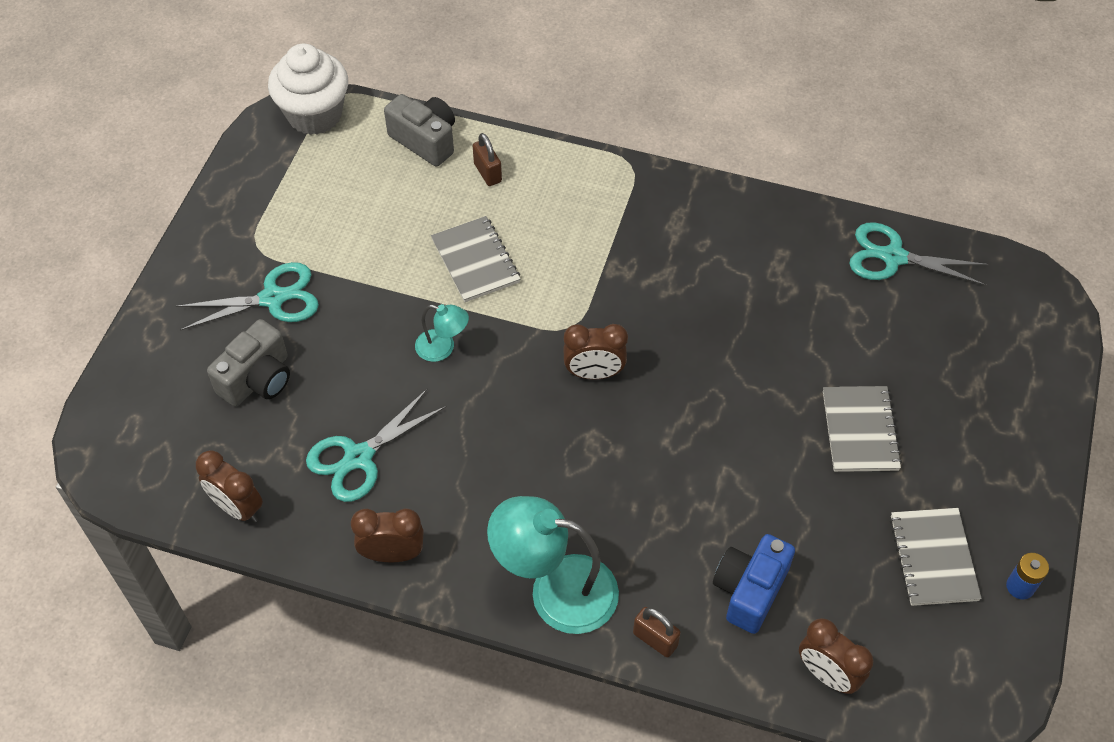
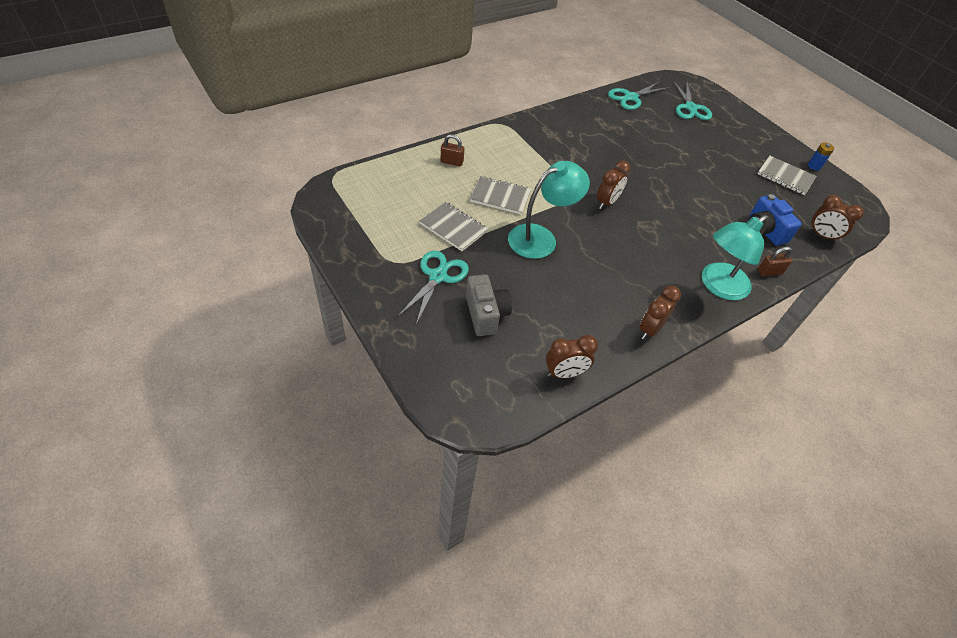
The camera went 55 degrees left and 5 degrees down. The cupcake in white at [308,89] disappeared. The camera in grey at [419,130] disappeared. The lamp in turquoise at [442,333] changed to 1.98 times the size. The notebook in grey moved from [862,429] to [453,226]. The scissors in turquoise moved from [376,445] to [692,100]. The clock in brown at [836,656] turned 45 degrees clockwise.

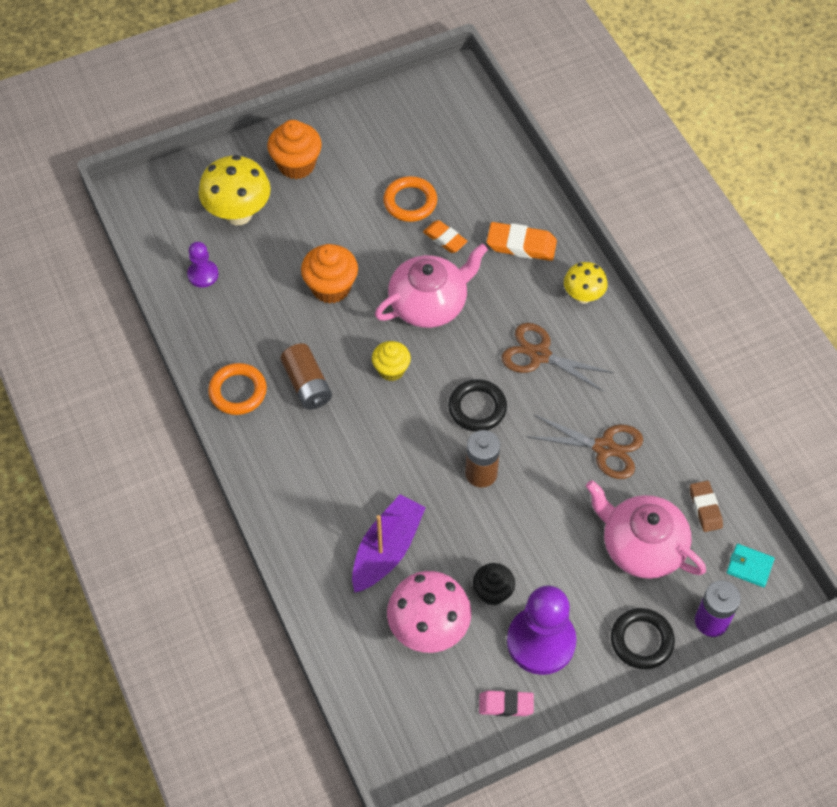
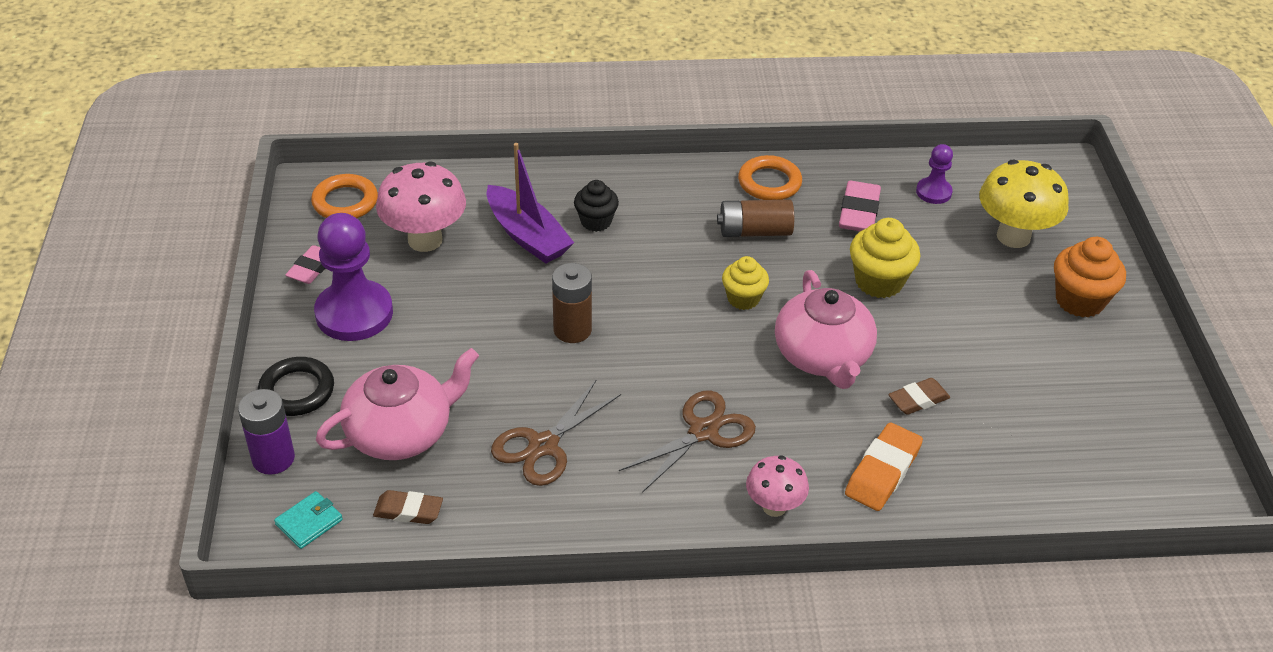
The camera went 110 degrees right and 15 degrees down. The ring in orange moved from [410,199] to [344,196]. The eraser in orange at [445,236] became the eraser in brown at [919,396]. The cupcake in orange at [329,274] became the cupcake in yellow at [885,258]. The mushroom in yellow at [586,283] became the mushroom in pink at [777,486]. The ring in black at [477,405] disappeared. The cupcake in black moved from [494,584] to [596,206]. The eraser in pink at [860,206] appeared.

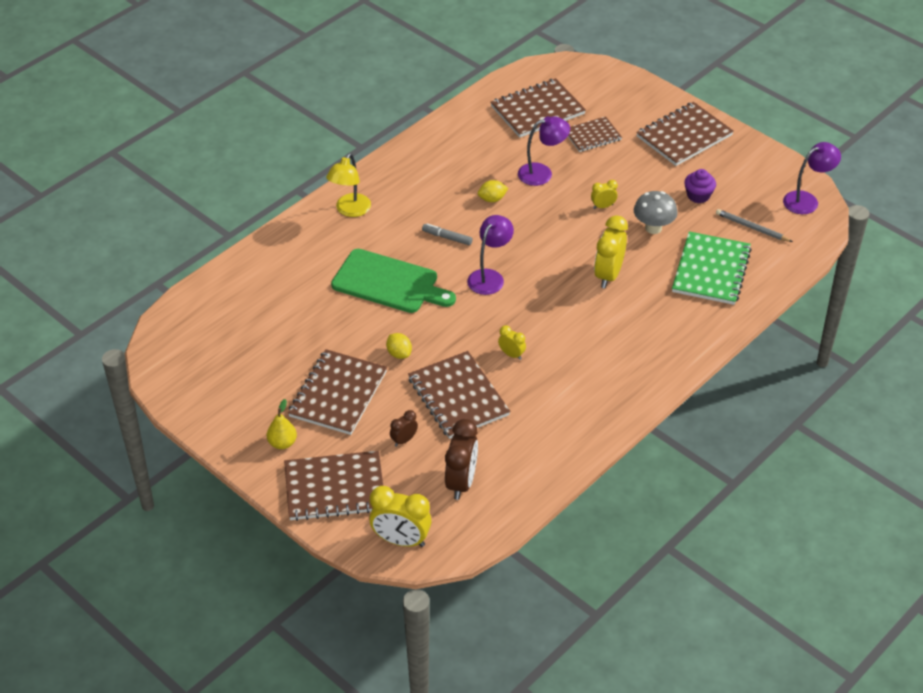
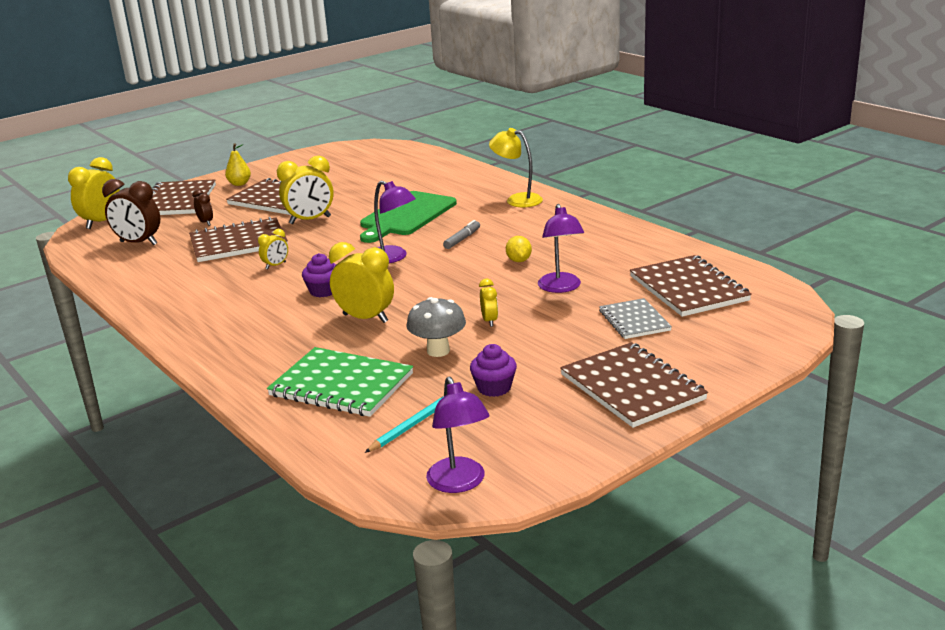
The camera went 100 degrees right and 20 degrees down. The notebook in brown at [595,134] became the notebook in grey at [635,318]. The pencil in grey at [754,225] became the pencil in turquoise at [404,424]. The lemon in yellow at [399,346] was replaced by the clock in yellow at [305,190]. The cupcake in purple at [319,275] appeared.

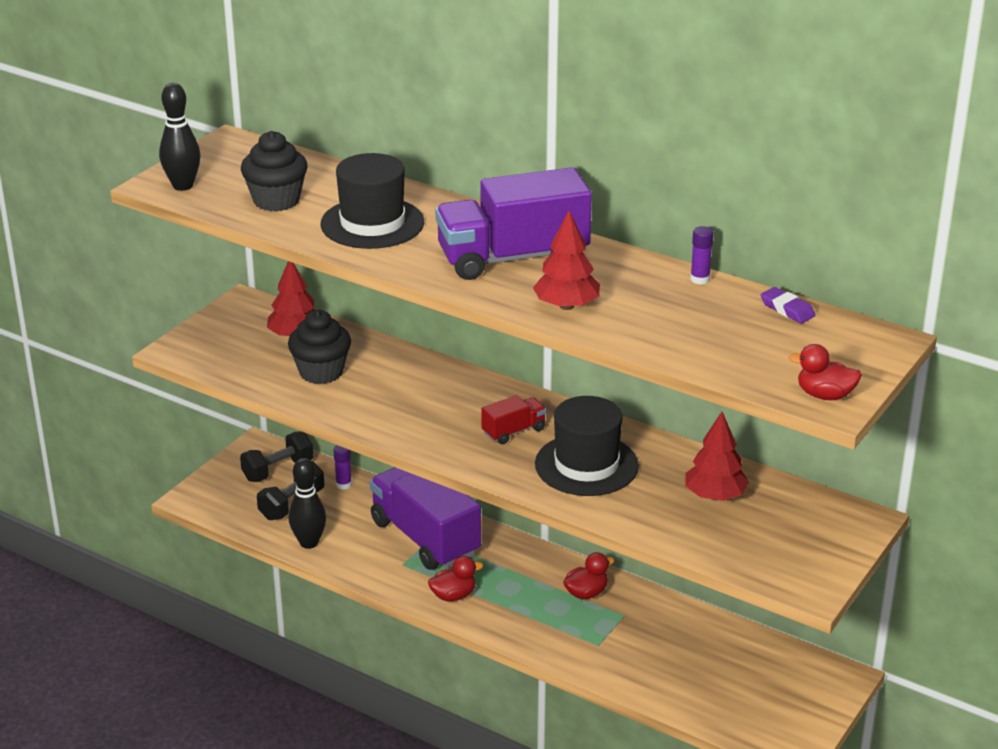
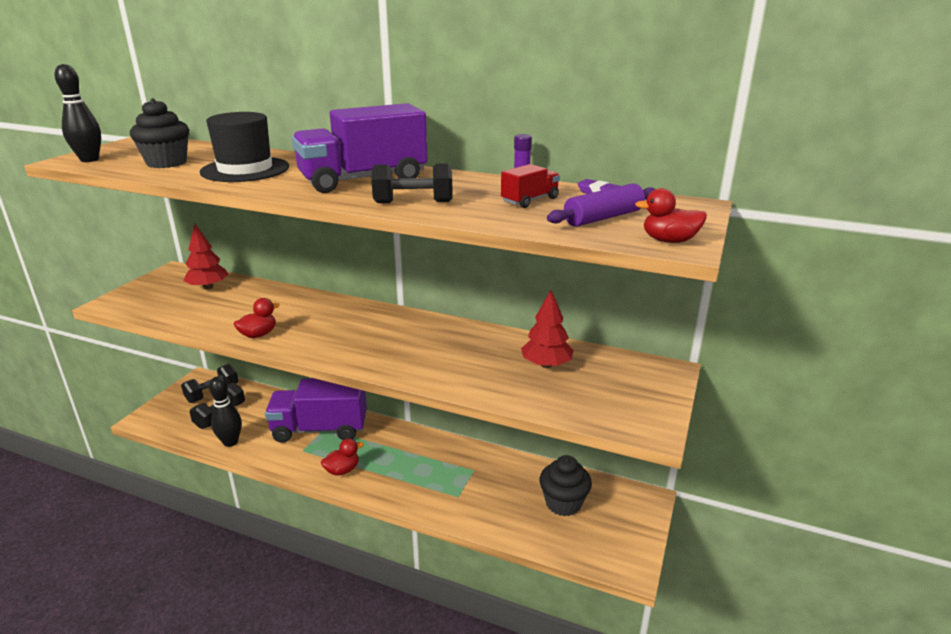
The camera went 10 degrees left and 5 degrees down. The tree in red at [566,260] was replaced by the dumbbell in black at [412,183]. The cupcake in black moved from [319,347] to [566,485]. The truck in red moved from [513,419] to [530,186]. The hat in black at [587,446] disappeared. The glue stick in purple at [342,467] disappeared. The truck in purple at [425,518] turned 45 degrees counterclockwise. The duck in red moved from [589,575] to [257,318]. The rolling pin in purple at [601,205] appeared.

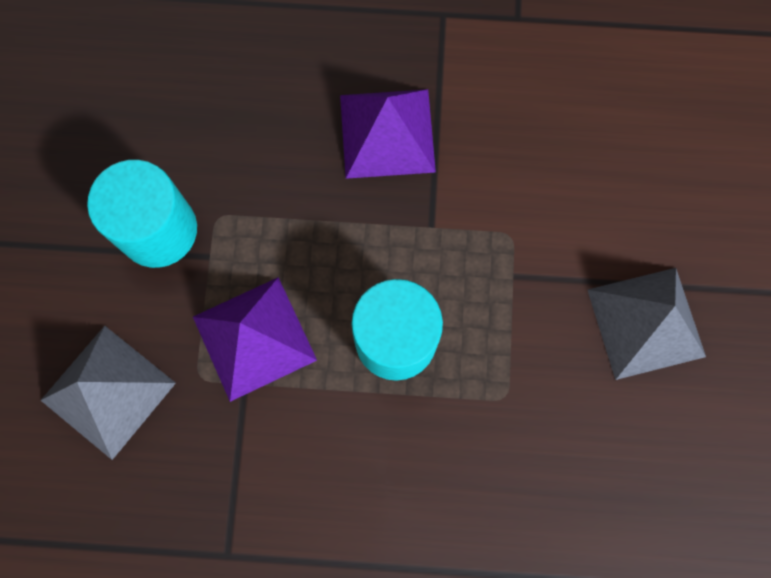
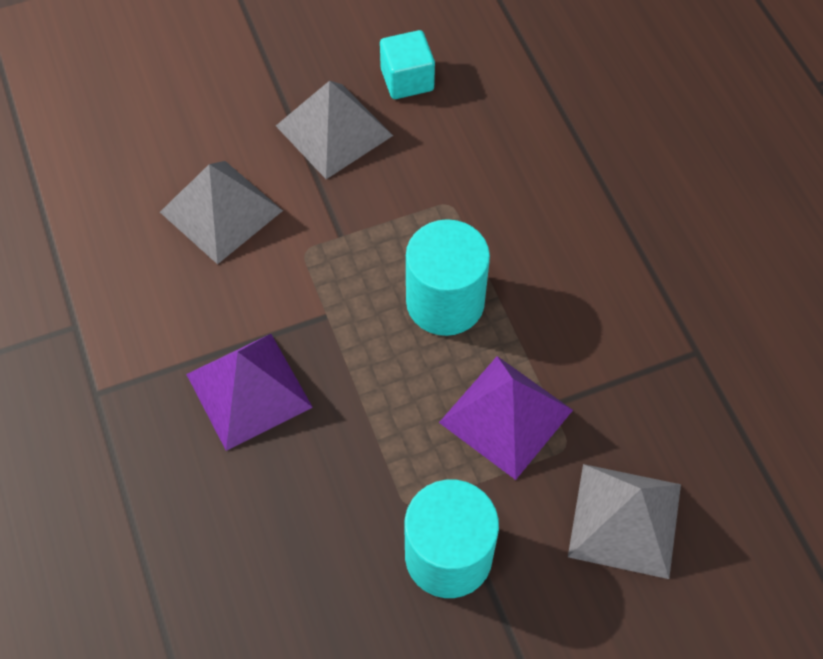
The camera went 115 degrees left and 15 degrees down. The cube in turquoise at [407,64] appeared. The pyramid in grey at [221,212] appeared.

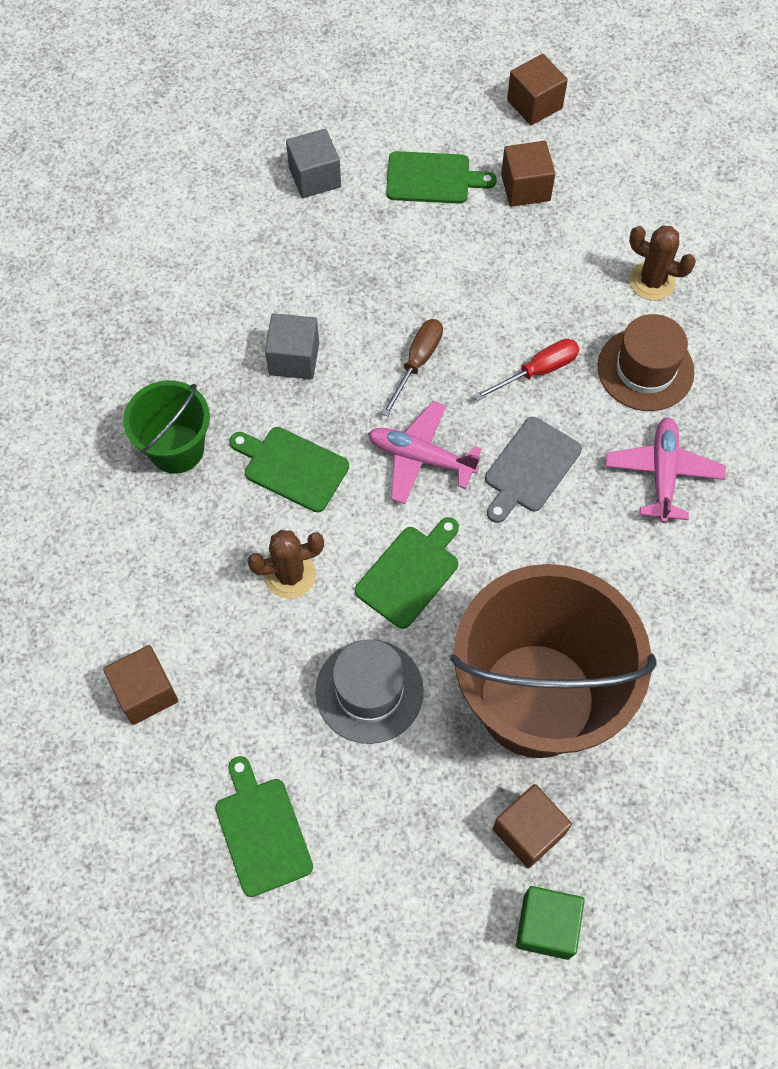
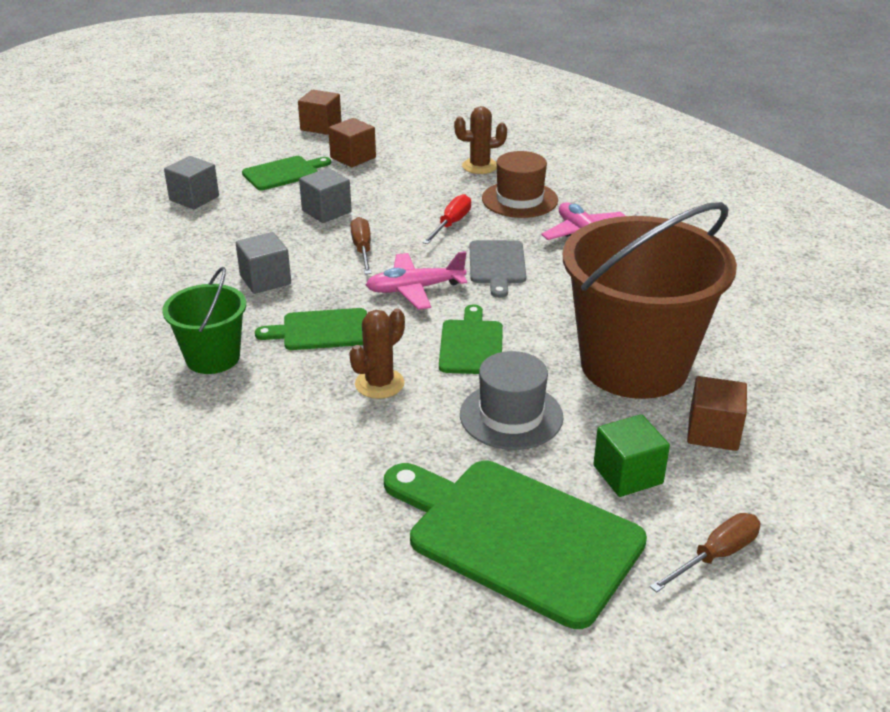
The camera went 35 degrees left and 30 degrees down. The cube in brown at [140,685] disappeared. The cutting board in green at [264,826] changed to 1.89 times the size. The cube in green moved from [550,923] to [631,455]. The cube in grey at [325,195] appeared. The screwdriver in brown at [705,553] appeared.

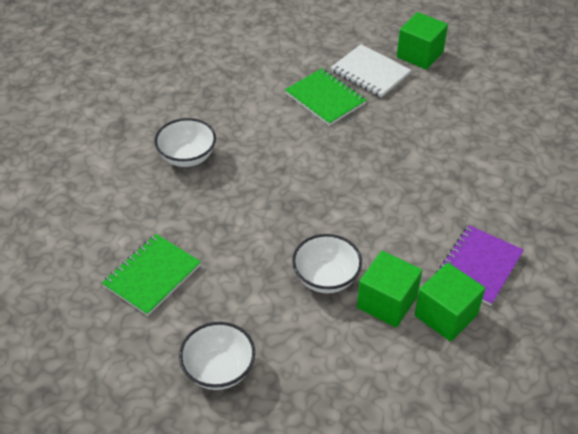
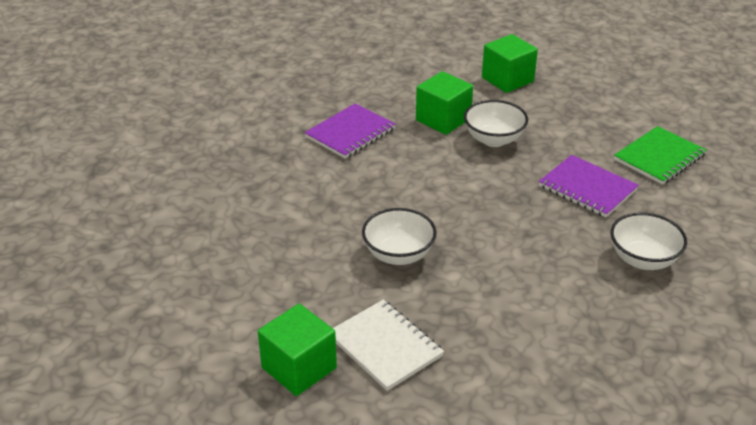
The camera went 170 degrees left and 10 degrees down. The notebook in green at [326,97] disappeared. The cube in green moved from [450,302] to [510,63]. The bowl in white moved from [217,356] to [399,236]. The notebook in purple at [589,186] appeared.

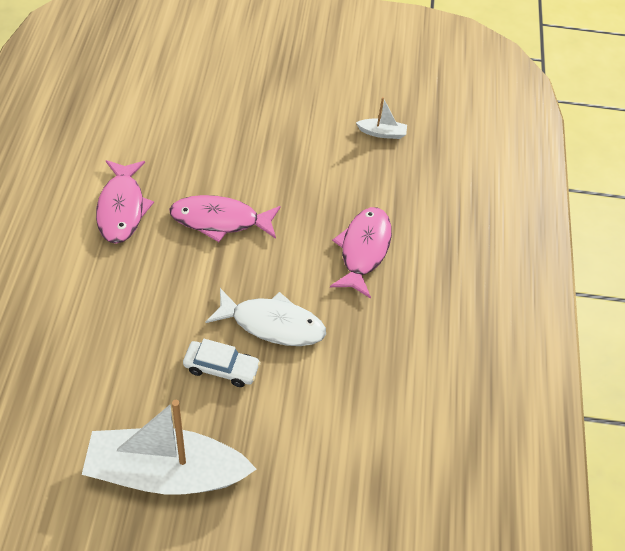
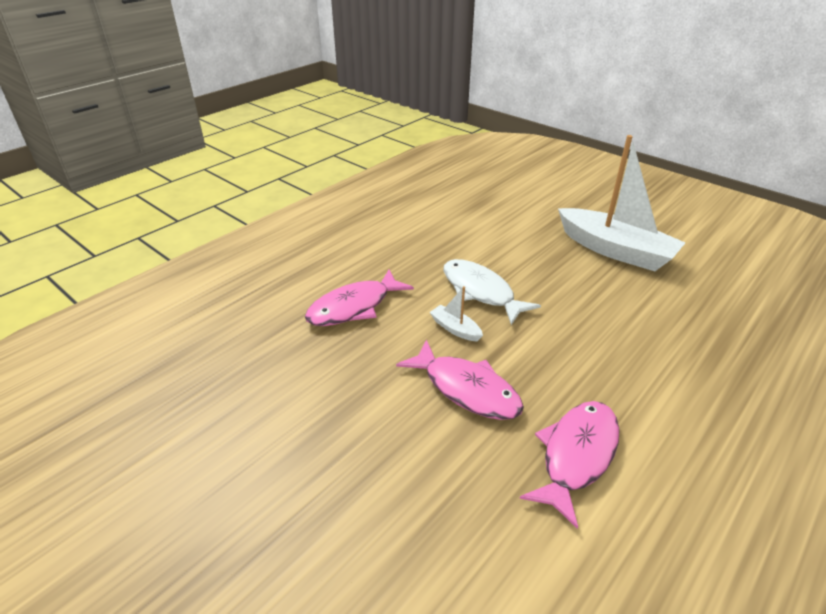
The camera went 140 degrees left and 15 degrees down. The boat in white moved from [381,118] to [456,313]. The car in white at [222,363] disappeared.

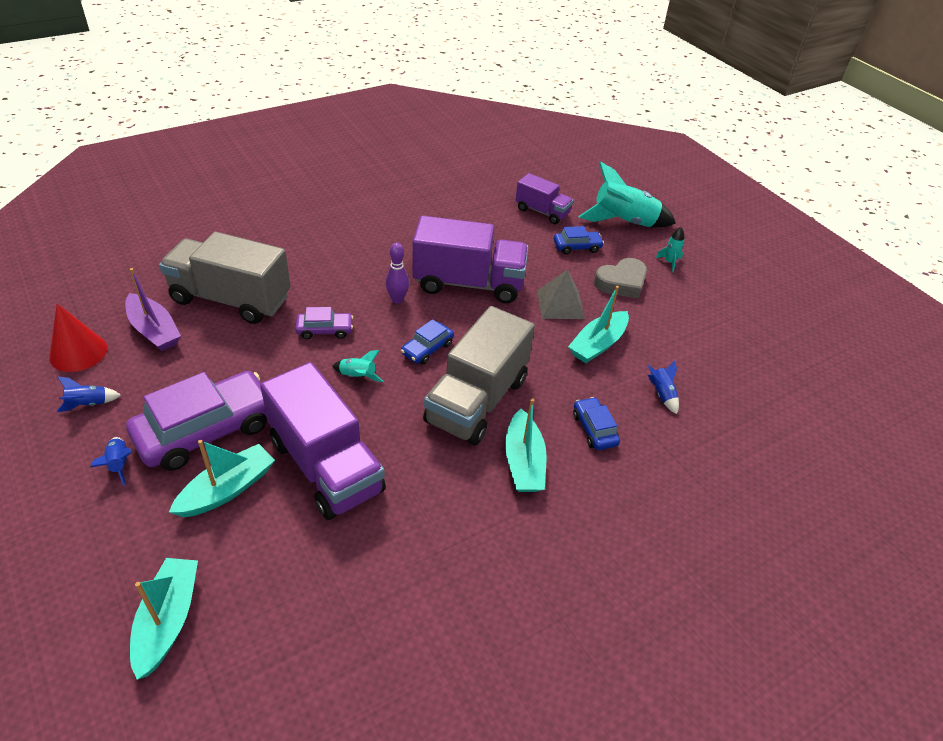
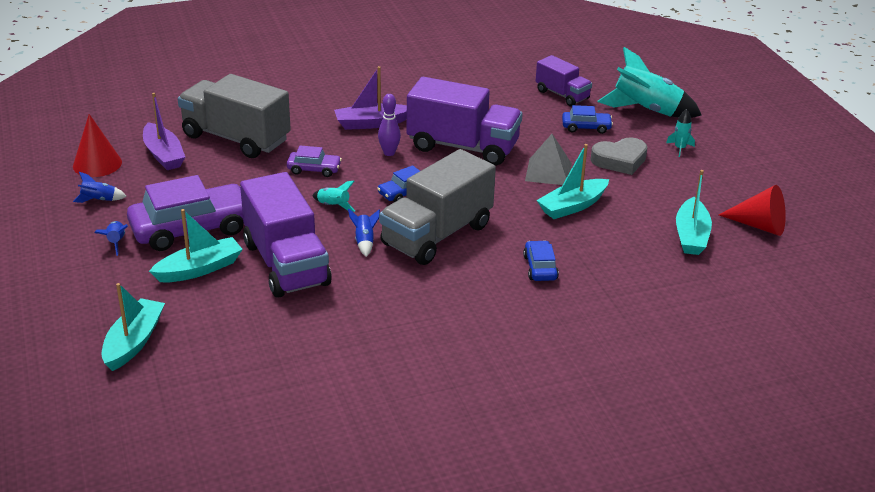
The camera went 15 degrees right and 10 degrees down. The rocket in blue moved from [663,387] to [364,233]. The boat in turquoise moved from [526,445] to [694,212]. The boat in purple at [370,98] appeared. The cone in red at [752,210] appeared.

